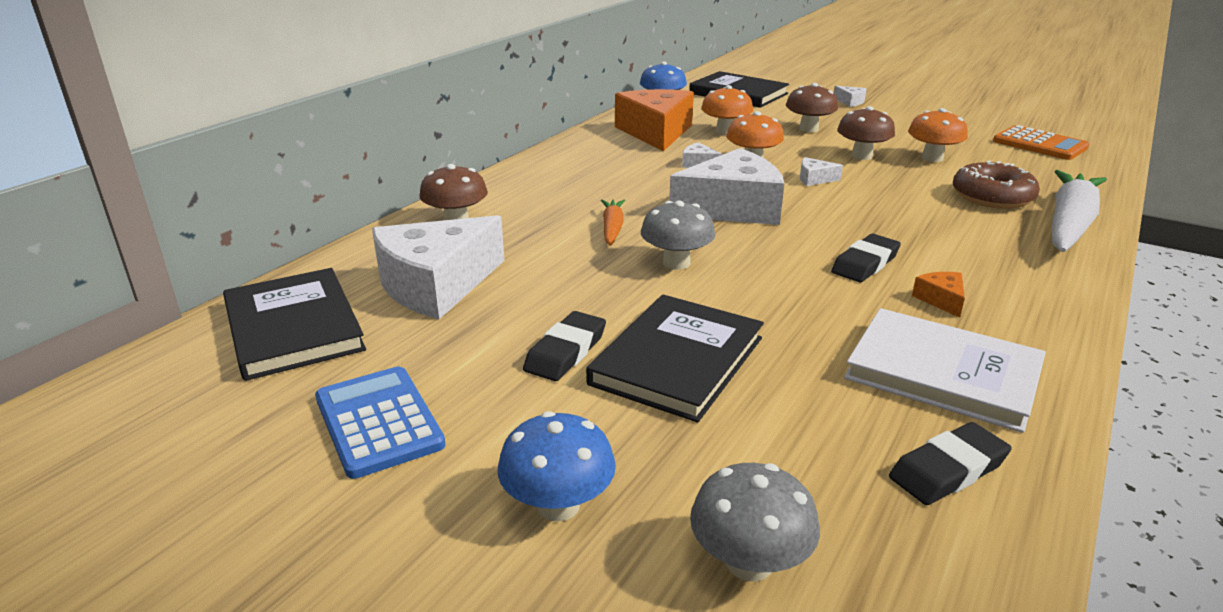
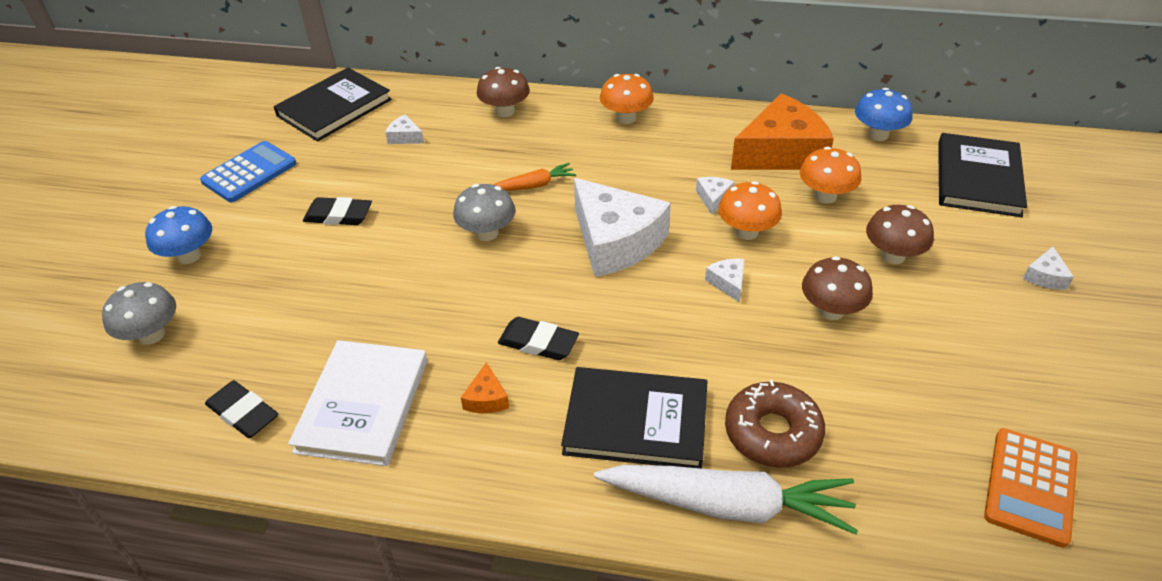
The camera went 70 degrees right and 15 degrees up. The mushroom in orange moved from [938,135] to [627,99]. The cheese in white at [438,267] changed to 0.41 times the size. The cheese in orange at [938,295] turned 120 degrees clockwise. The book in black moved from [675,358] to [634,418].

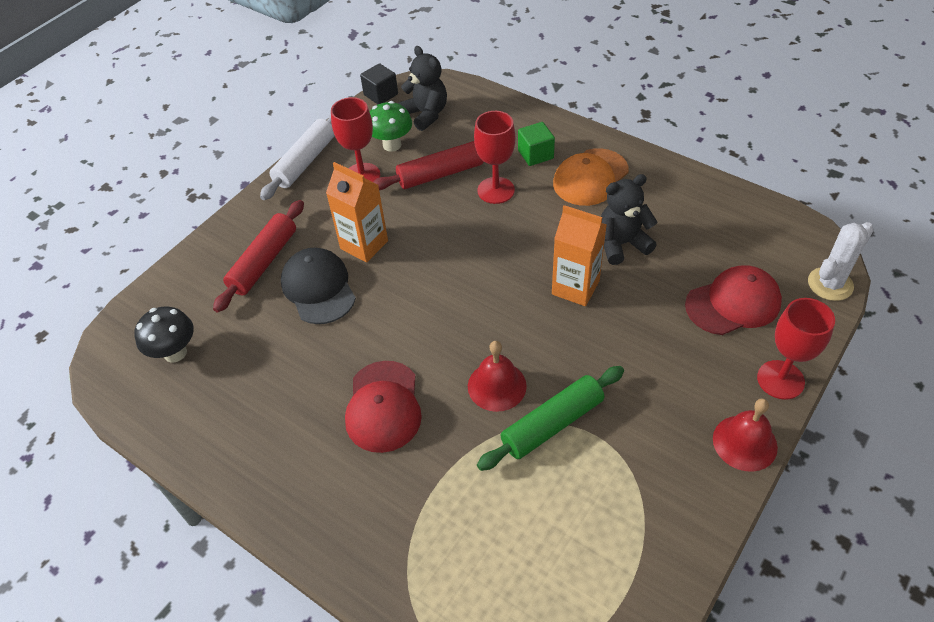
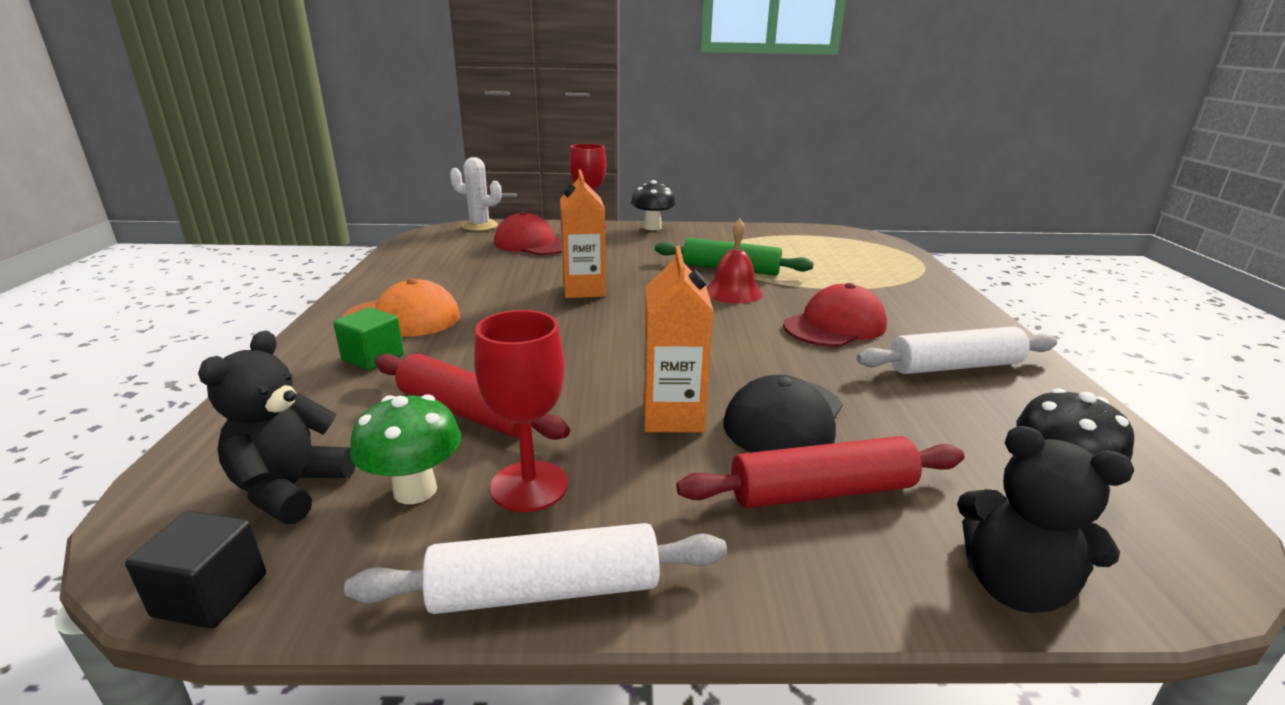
The camera went 130 degrees left and 25 degrees down. The goblet in red at [494,157] disappeared. The teddy bear in black moved from [629,219] to [1045,519]. The bell in red at [745,435] was replaced by the mushroom in black at [653,205]. The rolling pin in white at [957,350] appeared.

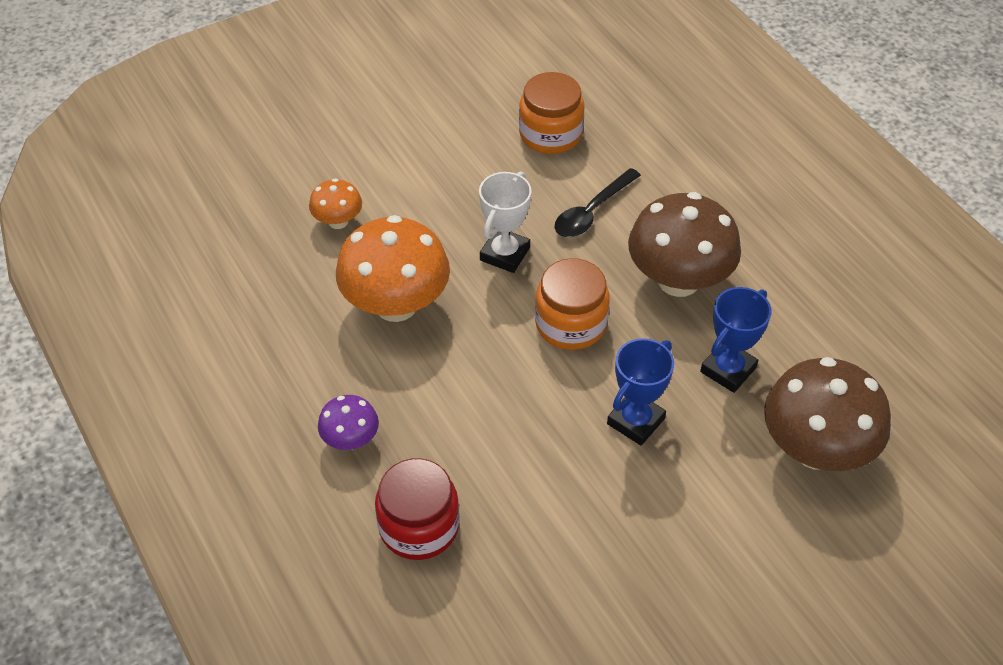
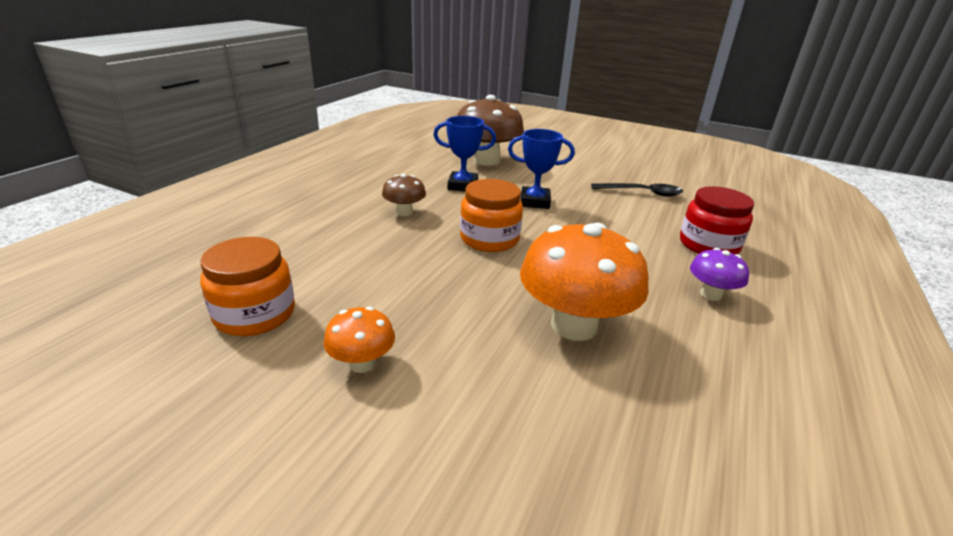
The camera went 125 degrees left and 20 degrees down. The spoon in black moved from [598,202] to [637,190]. The trophy in white at [505,222] disappeared. The mushroom in orange moved from [335,203] to [359,339]. The mushroom in brown at [684,244] changed to 0.50 times the size.

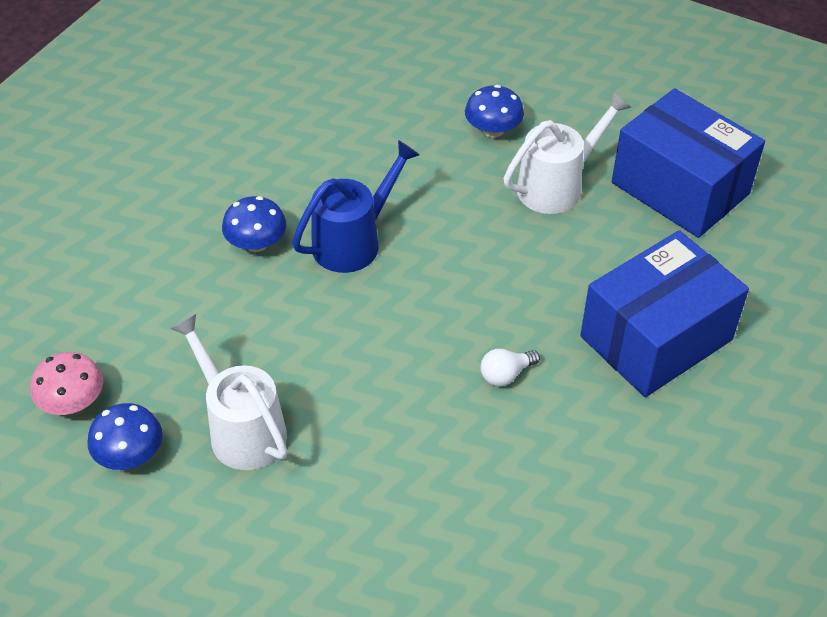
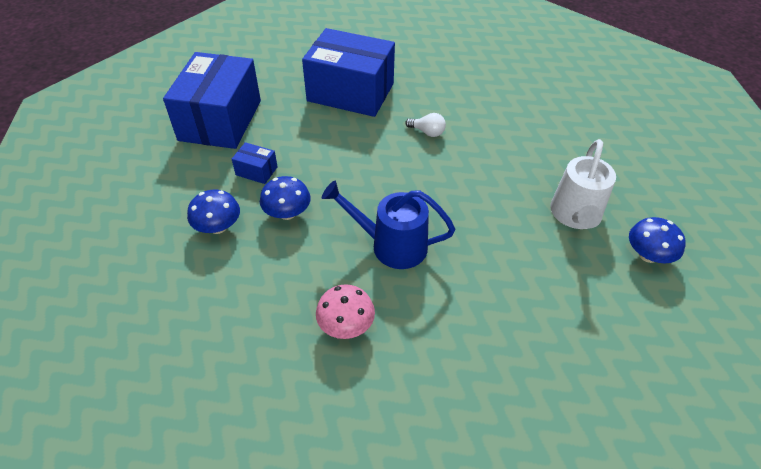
The camera went 125 degrees left and 0 degrees up. The watering can in white at [568,152] was replaced by the box in blue at [254,163]. The mushroom in blue moved from [254,224] to [285,198]. The mushroom in pink moved from [67,383] to [345,311].

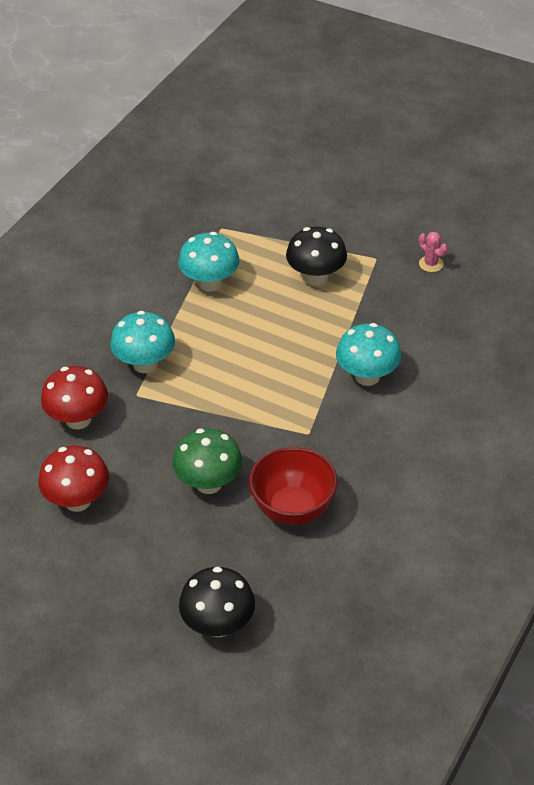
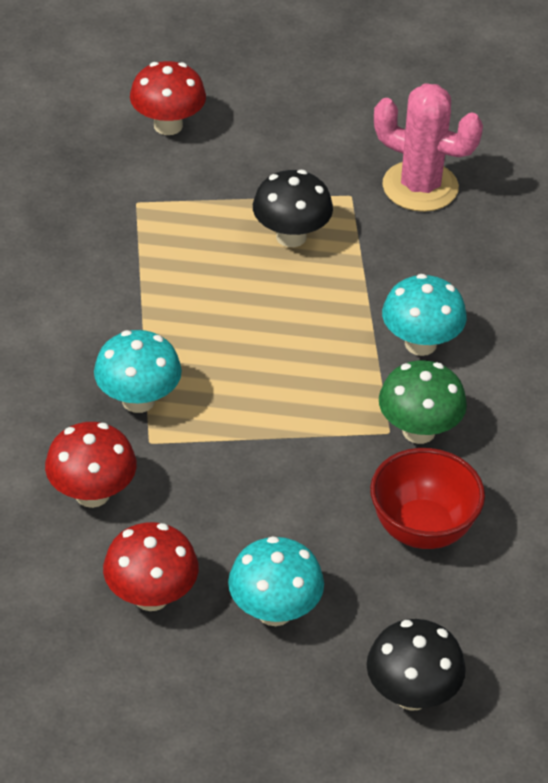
The camera went 25 degrees left and 0 degrees up. The mushroom in turquoise moved from [209,262] to [276,581]. The cactus in pink at [433,252] changed to 2.39 times the size. The mushroom in green moved from [207,461] to [423,402]. The mushroom in red at [168,98] appeared.

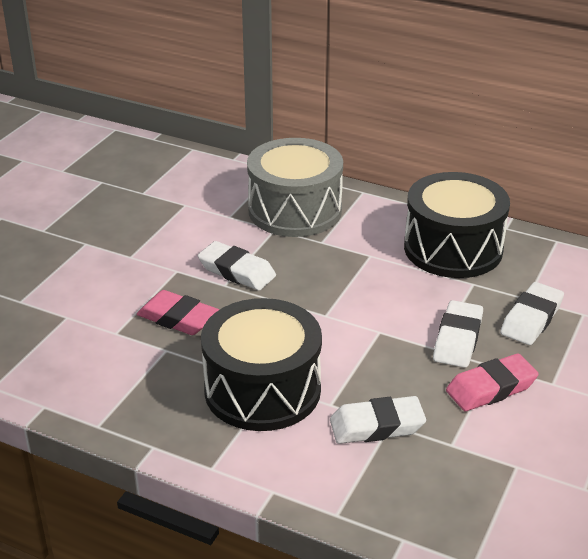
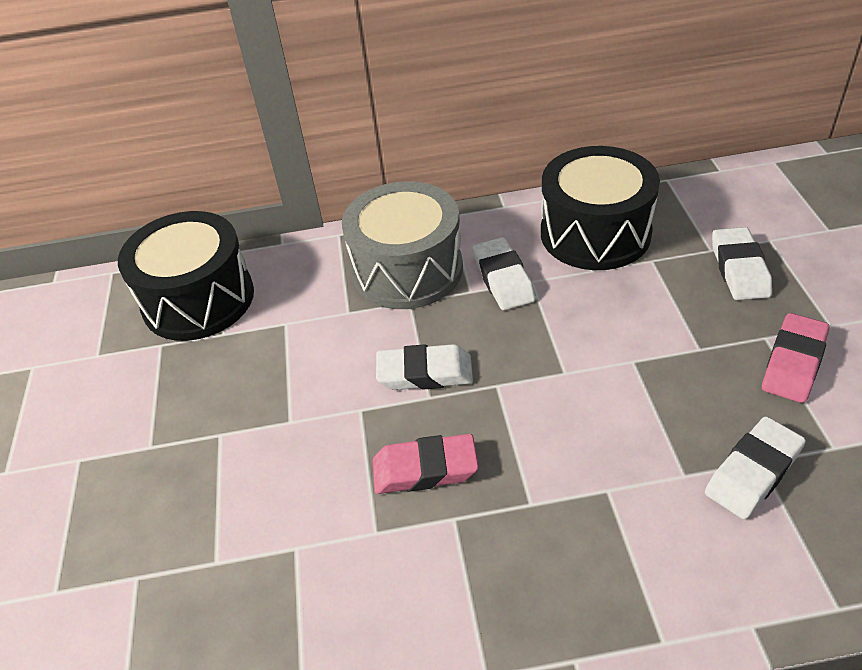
The camera went 30 degrees left and 10 degrees up. The drum in black moved from [261,364] to [186,276]. The eraser in white moved from [458,334] to [504,273].

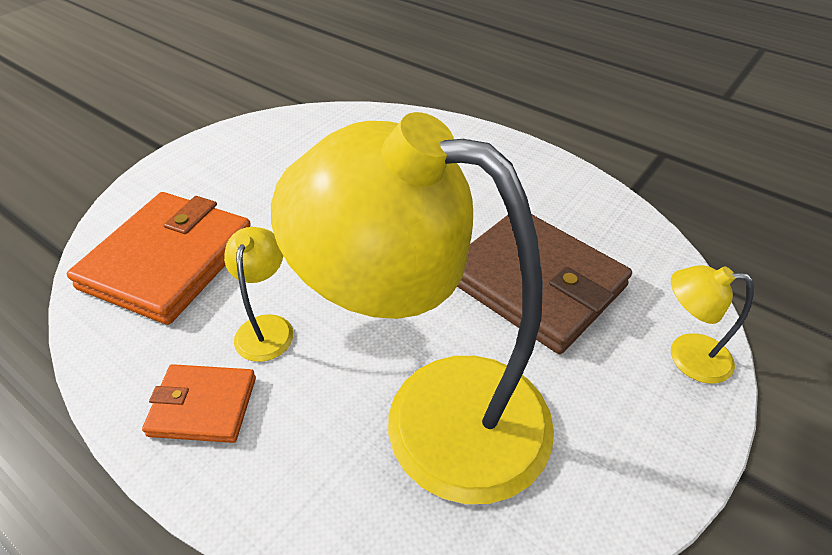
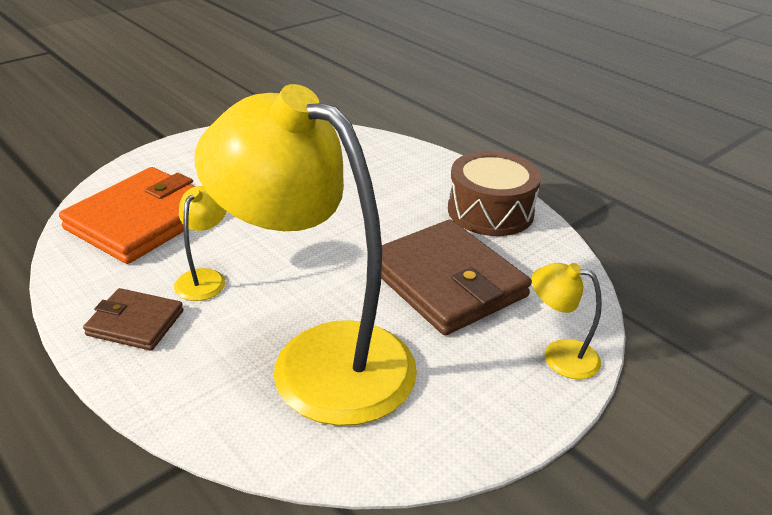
The camera went 10 degrees right and 10 degrees down. The wallet in orange at [199,403] became the wallet in brown at [133,319]. The drum in brown at [494,193] appeared.

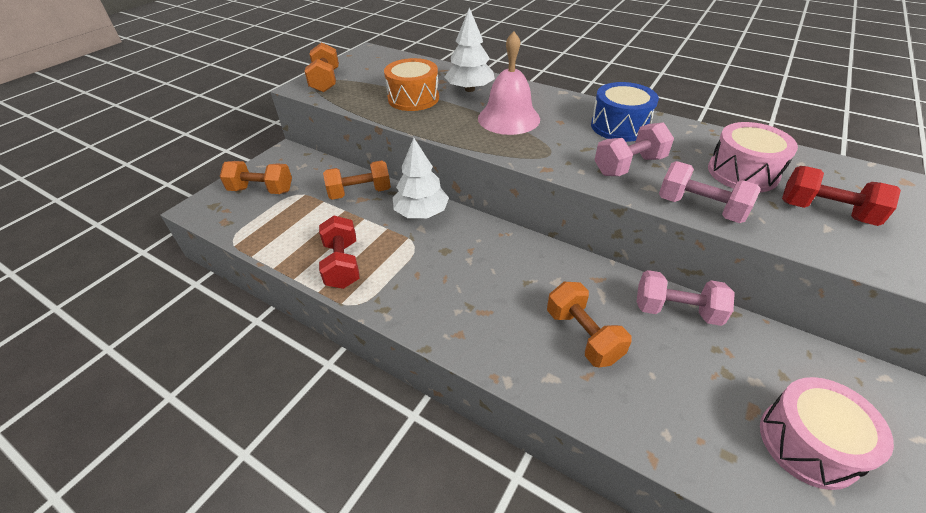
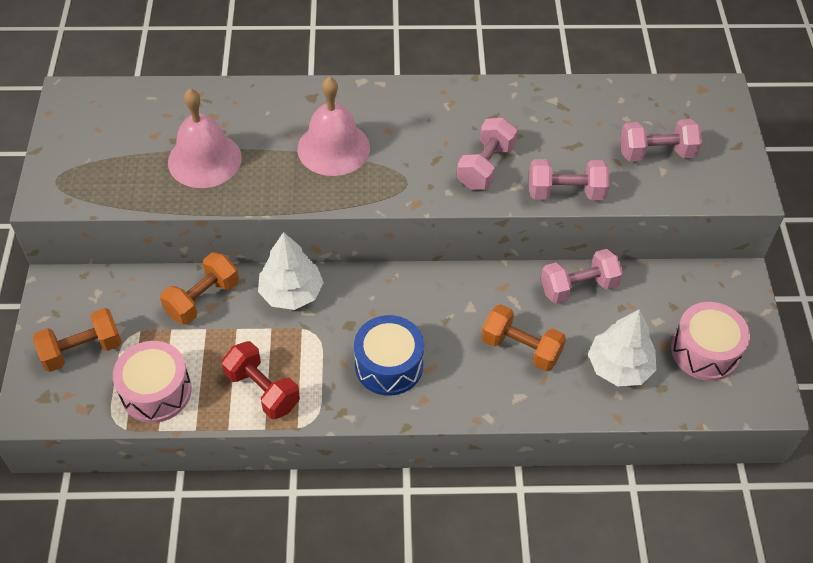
The camera went 35 degrees left and 10 degrees up. The tree in white moved from [469,50] to [622,347]. The dumbbell in orange at [322,67] disappeared. The drum in orange at [411,84] was replaced by the bell in pink at [205,138]. The drum in blue moved from [625,112] to [389,355]. The drum in pink moved from [753,157] to [152,382]. The dumbbell in red at [841,196] became the dumbbell in pink at [661,140].

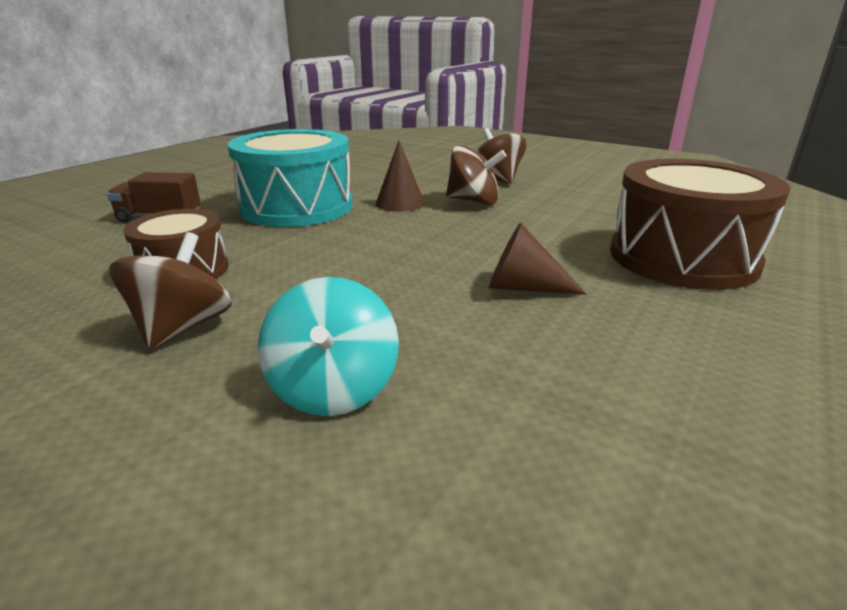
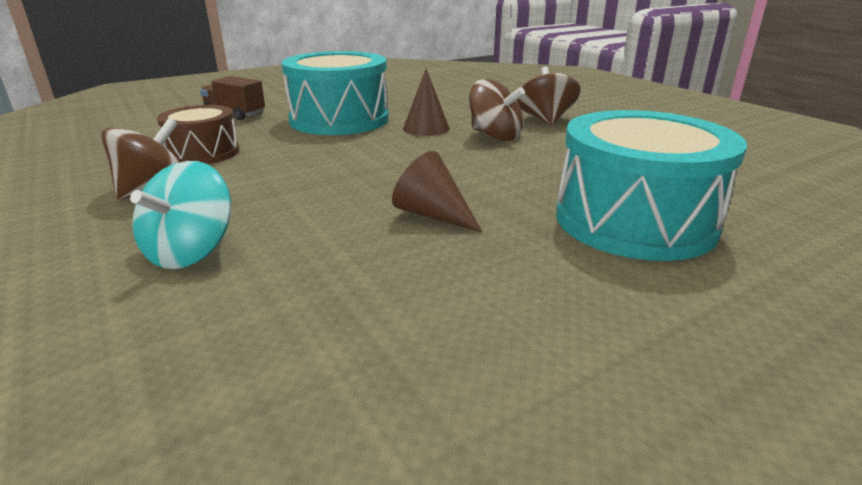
The camera went 25 degrees right and 0 degrees up. The drum in brown at [700,224] became the drum in turquoise at [651,185].

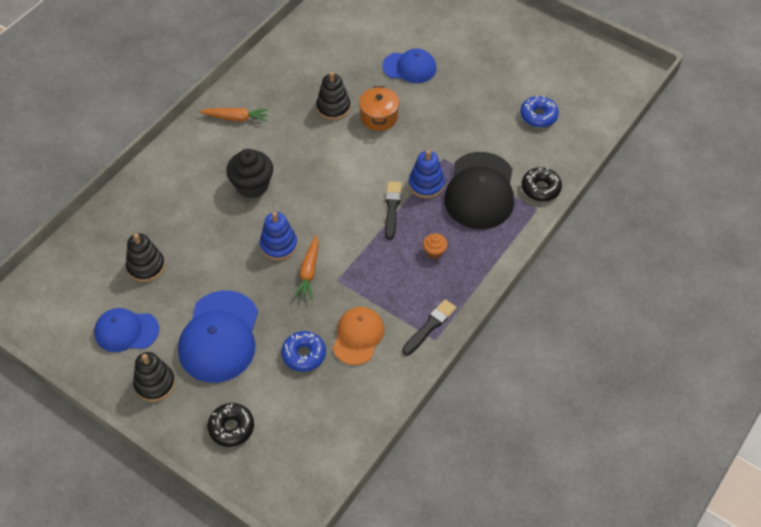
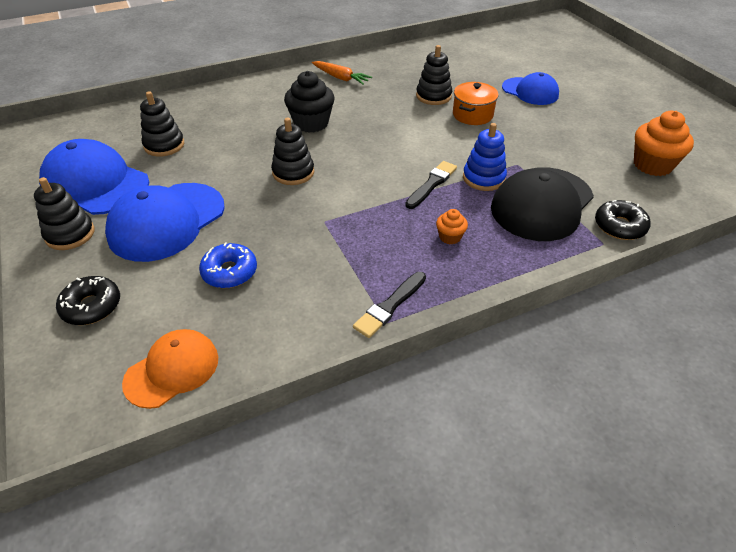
The camera went 30 degrees right and 10 degrees down. The donut in blue at [539,111] was replaced by the cupcake in orange at [664,143]. The stacking toy in blue at [279,236] became the stacking toy in black at [292,151]. The carrot in orange at [306,267] disappeared. The brush in black at [429,327] turned 150 degrees clockwise. The cap in orange moved from [358,336] to [170,369]. The cap in blue at [126,330] changed to 1.61 times the size.

